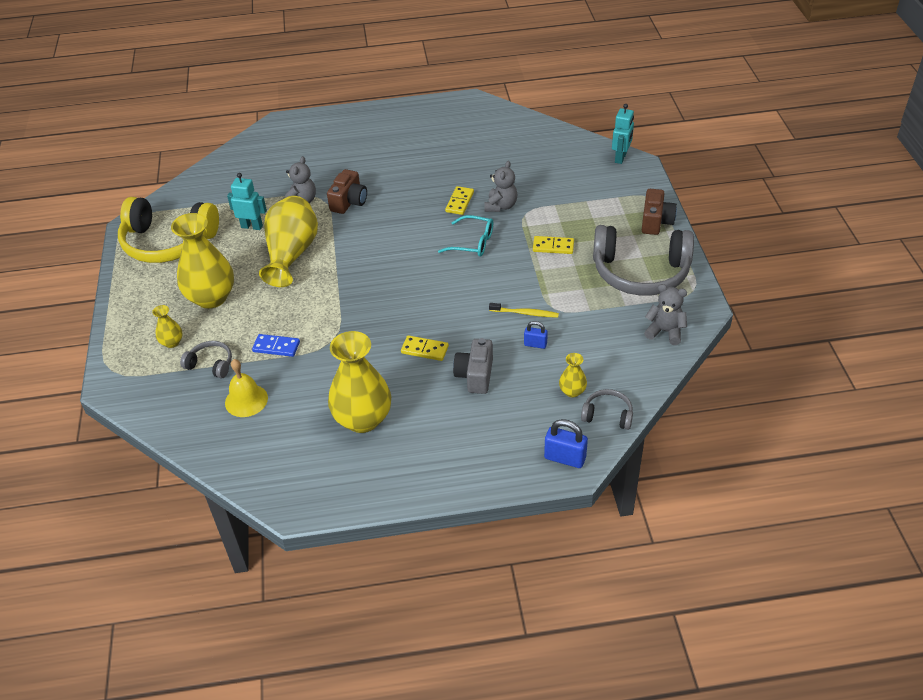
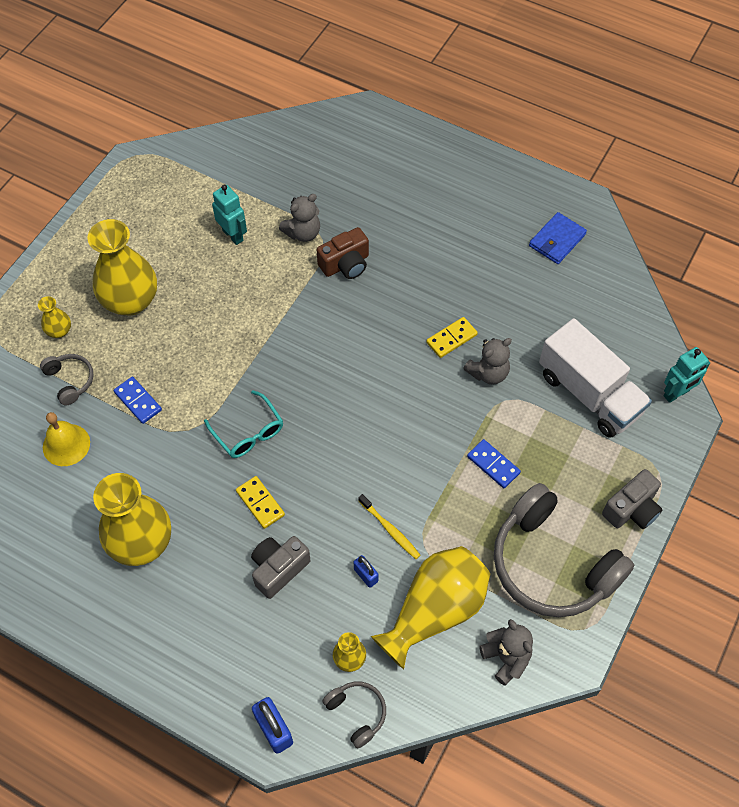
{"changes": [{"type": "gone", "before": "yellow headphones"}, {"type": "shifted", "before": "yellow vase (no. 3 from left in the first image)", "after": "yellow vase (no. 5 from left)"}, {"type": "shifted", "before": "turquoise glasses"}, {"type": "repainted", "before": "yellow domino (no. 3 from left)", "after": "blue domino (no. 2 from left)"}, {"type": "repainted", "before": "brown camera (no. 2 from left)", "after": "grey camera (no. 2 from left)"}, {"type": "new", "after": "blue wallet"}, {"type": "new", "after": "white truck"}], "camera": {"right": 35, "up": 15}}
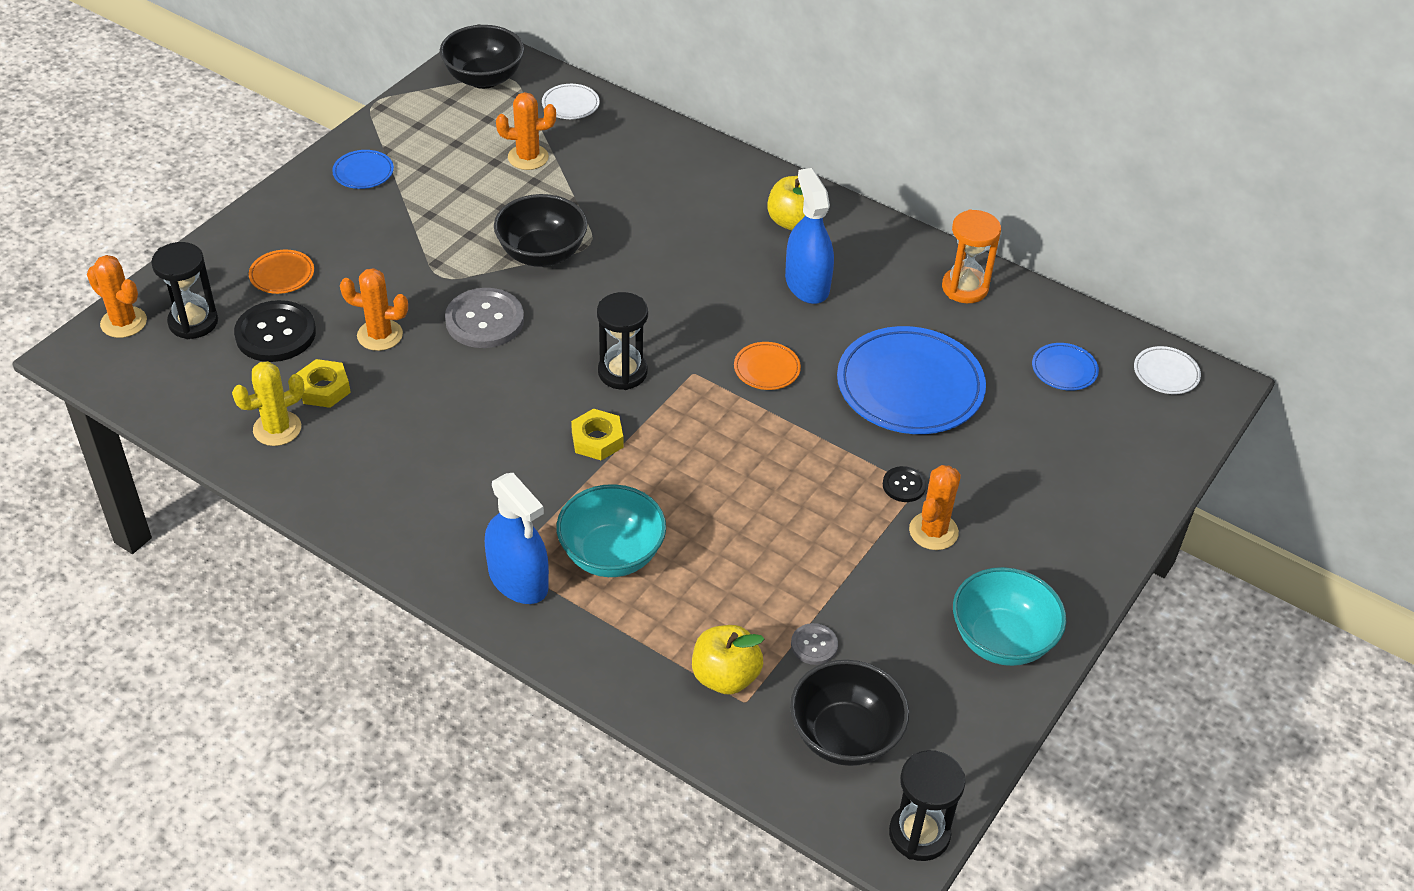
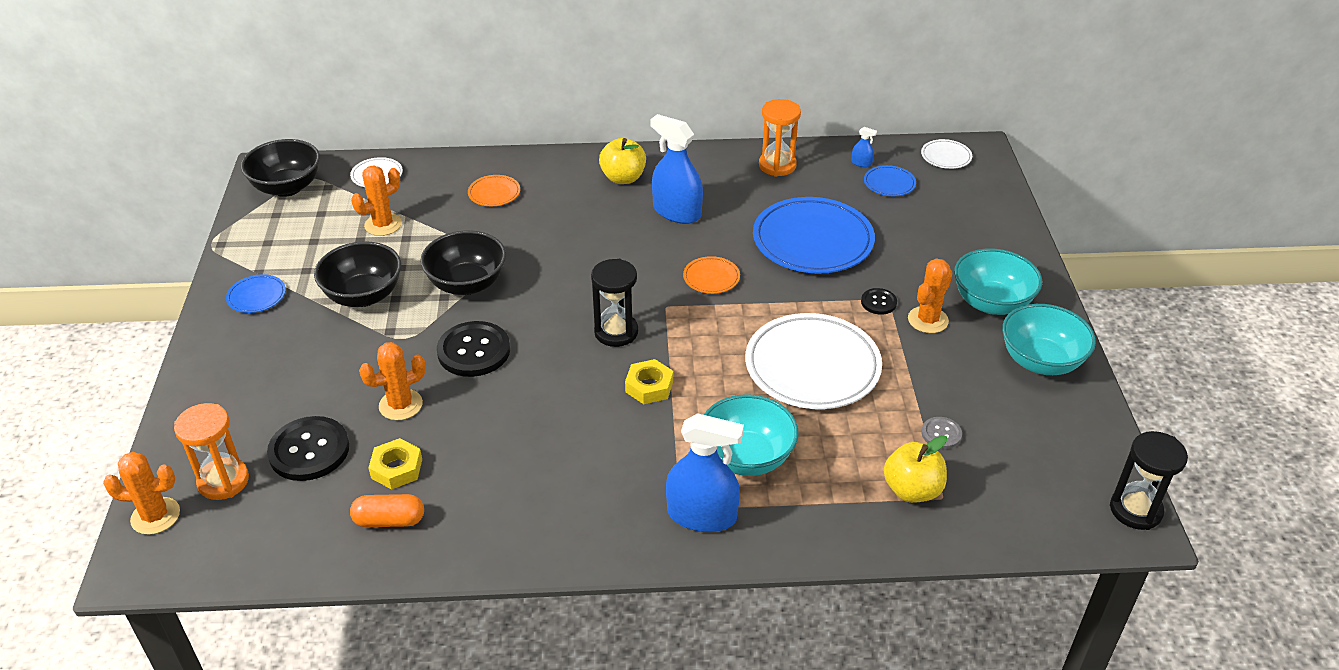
{"changes": [{"type": "repainted", "before": "black hourglass (no. 1 from left)", "after": "orange hourglass (no. 1 from left)"}, {"type": "swapped", "before": "yellow cactus", "after": "orange capsule"}, {"type": "shifted", "before": "orange plate (no. 1 from left)"}, {"type": "repainted", "before": "grey button (no. 1 from left)", "after": "black button (no. 2 from left)"}, {"type": "shifted", "before": "black bowl (no. 3 from left in the first image)", "after": "black bowl (no. 2 from left)"}, {"type": "rotated", "before": "orange cactus (no. 4 from left)", "turn": 45}, {"type": "new", "after": "white plate (no. 2 from left)"}, {"type": "new", "after": "blue spray bottle (no. 3 from left)"}, {"type": "new", "after": "turquoise bowl (no. 2 from left)"}], "camera": {"right": -35, "up": -5}}
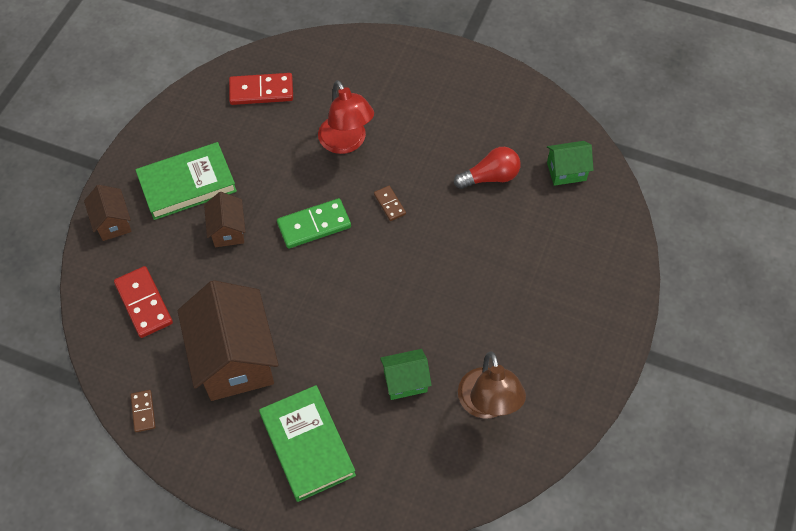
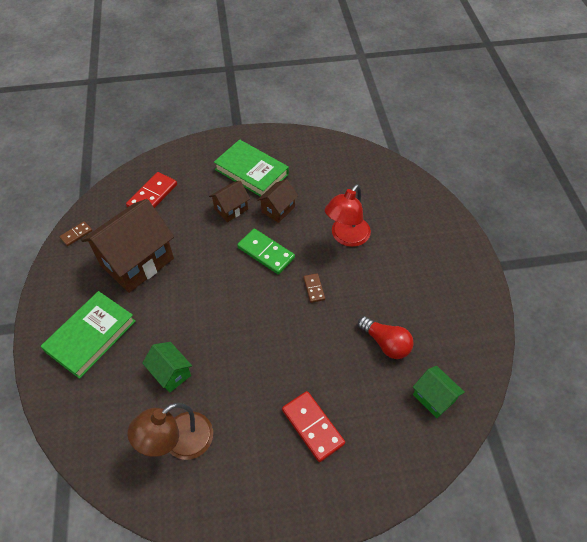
{"changes": [{"type": "shifted", "before": "brown house (no. 1 from left in the first image)", "after": "brown house (no. 3 from left)"}, {"type": "shifted", "before": "red domino (no. 2 from left)"}, {"type": "rotated", "before": "brown domino (no. 2 from left)", "turn": -45}], "camera": {"right": 60, "up": -5}}
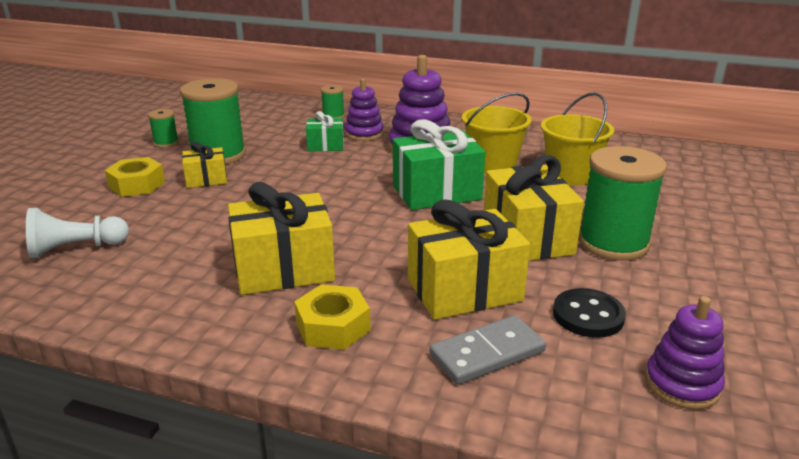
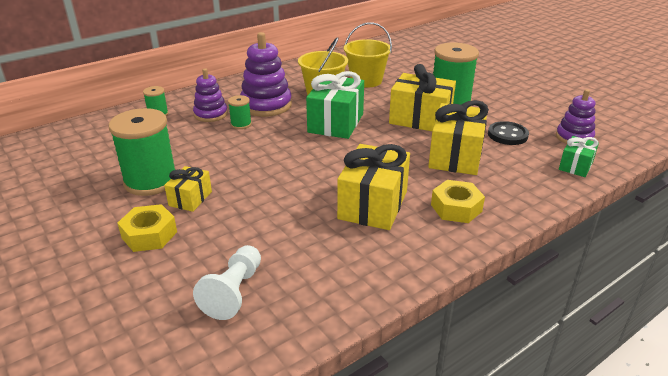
{"changes": [{"type": "shifted", "before": "green spool (no. 1 from left in the first image)", "after": "green spool (no. 3 from left)"}, {"type": "shifted", "before": "green gift (no. 1 from left in the first image)", "after": "green gift (no. 2 from left)"}, {"type": "gone", "before": "grey domino"}], "camera": {"right": -55, "up": 5}}
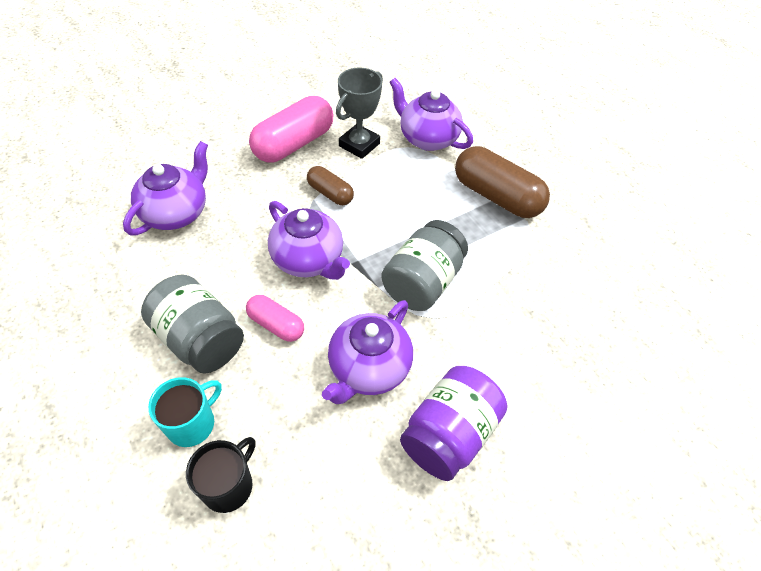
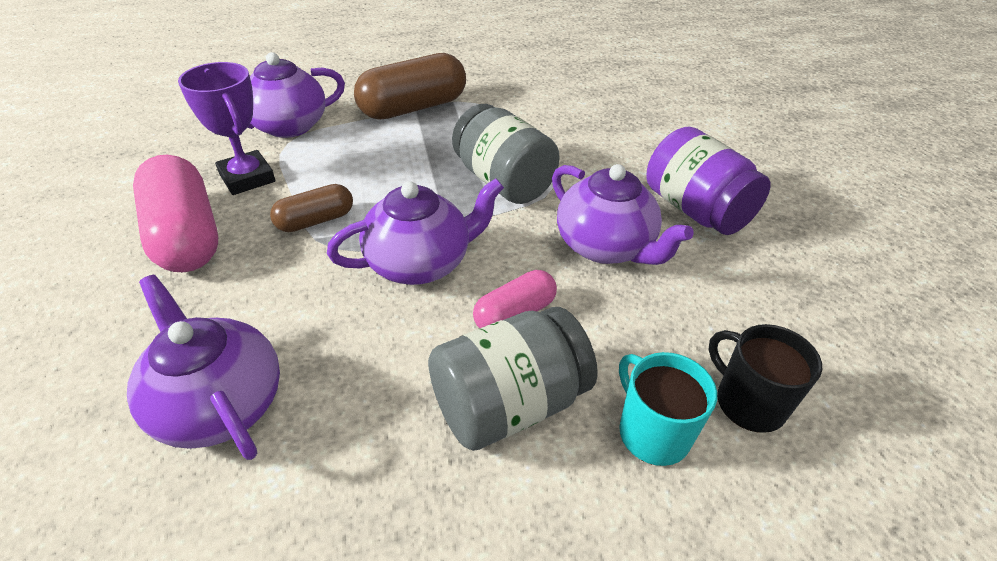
{"changes": [{"type": "repainted", "before": "grey trophy", "after": "purple trophy"}], "camera": {"right": -70, "up": -10}}
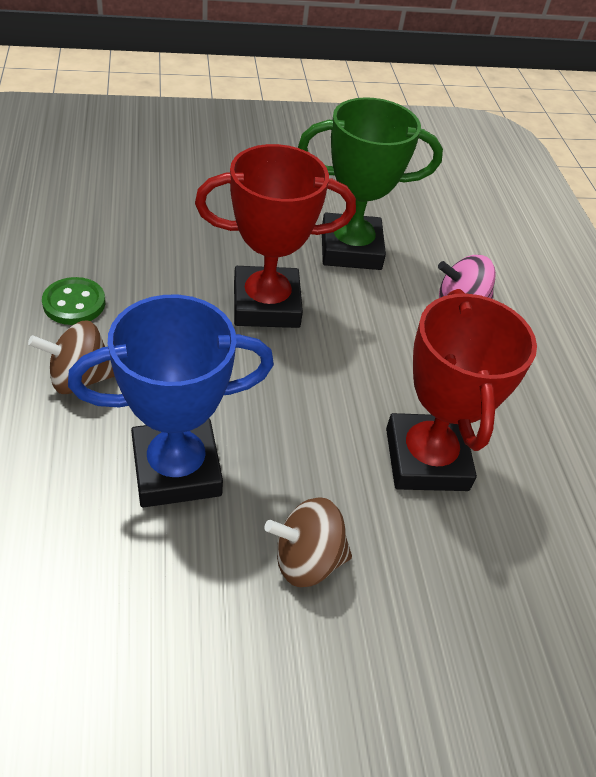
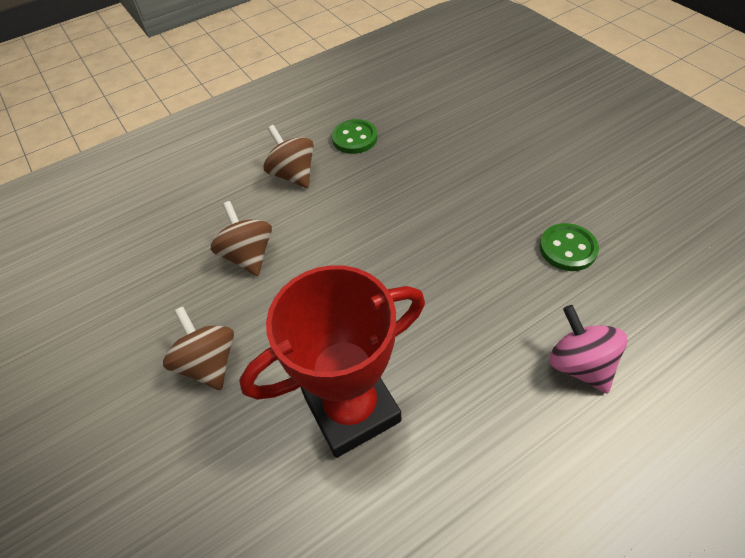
{"changes": [{"type": "swapped", "before": "blue trophy", "after": "brown spinning top (no. 2 from left)"}, {"type": "gone", "before": "red trophy (no. 1 from left)"}, {"type": "swapped", "before": "green trophy", "after": "green button (no. 2 from left)"}], "camera": {"right": 75, "up": 5}}
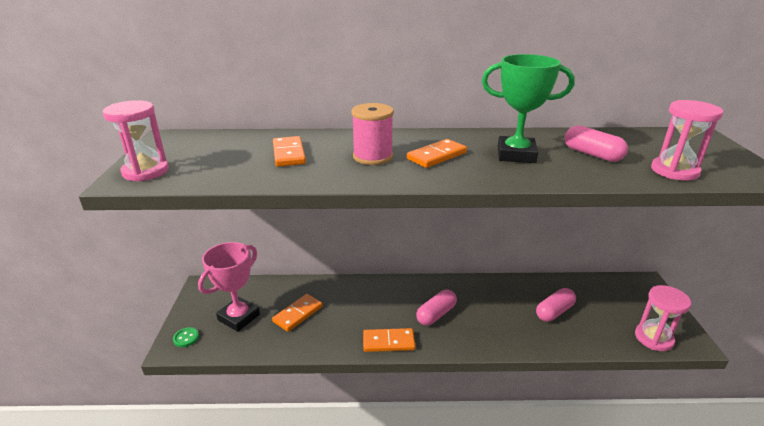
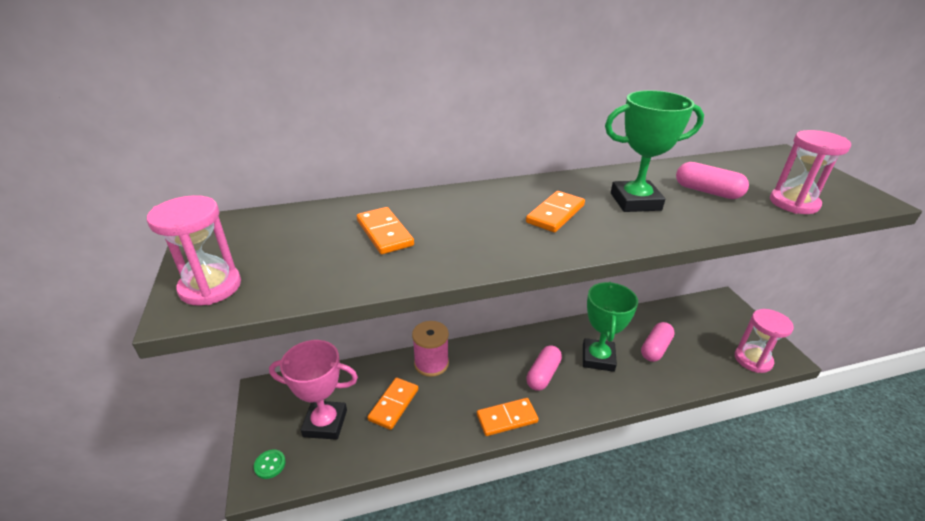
{"changes": [{"type": "rotated", "before": "pink trophy", "turn": 75}, {"type": "shifted", "before": "pink spool"}, {"type": "new", "after": "green trophy (no. 1 from left)"}], "camera": {"right": -15, "up": 5}}
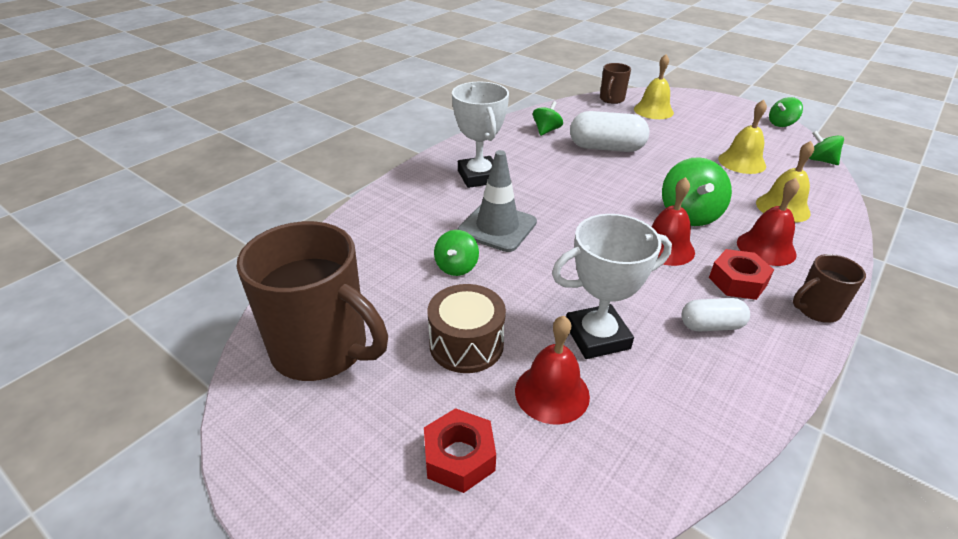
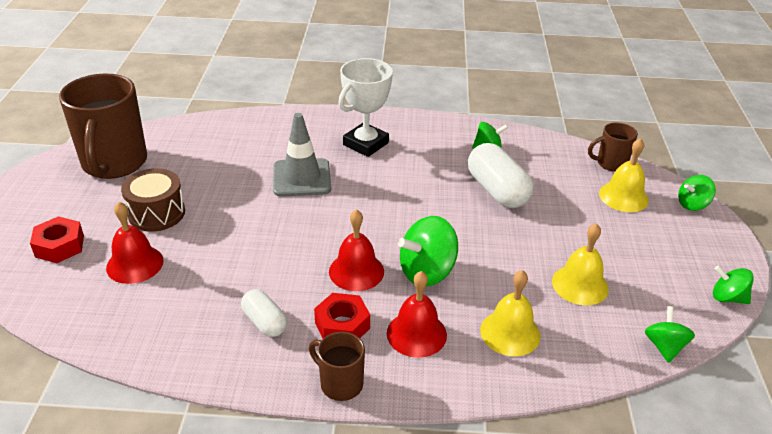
{"changes": [{"type": "shifted", "before": "green spinning top (no. 1 from left in the first image)", "after": "green spinning top (no. 4 from left)"}, {"type": "gone", "before": "white trophy (no. 2 from left)"}], "camera": {"right": 55, "up": 0}}
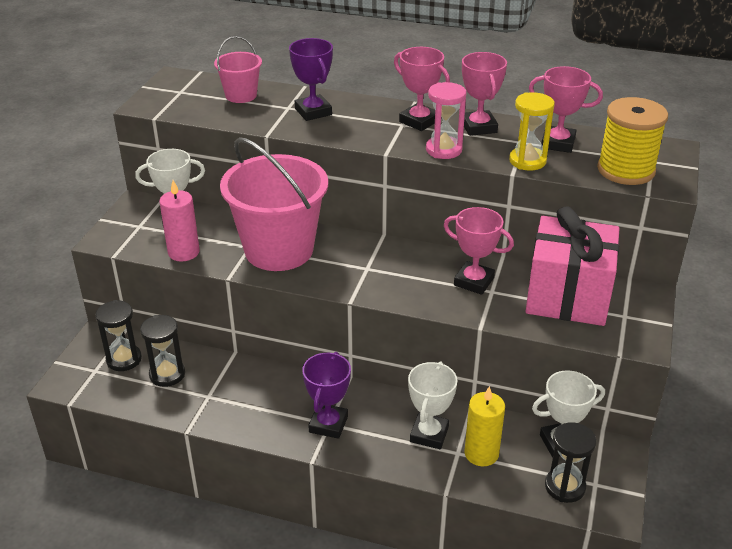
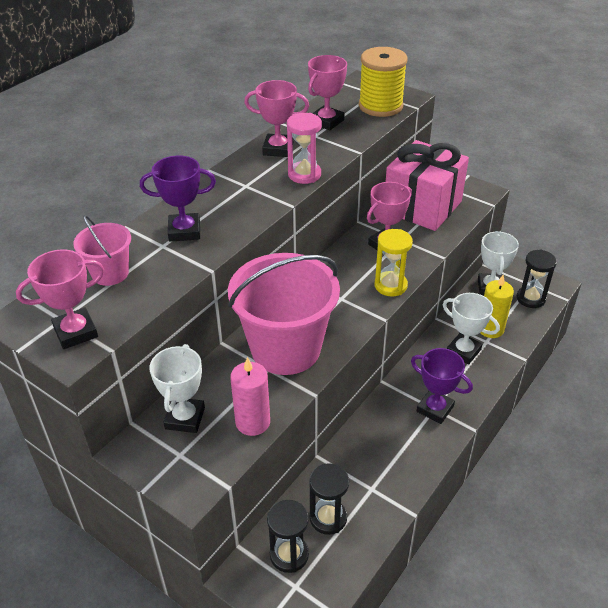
{"changes": [{"type": "shifted", "before": "pink trophy (no. 1 from left)"}, {"type": "shifted", "before": "yellow hourglass"}], "camera": {"right": -70, "up": 5}}
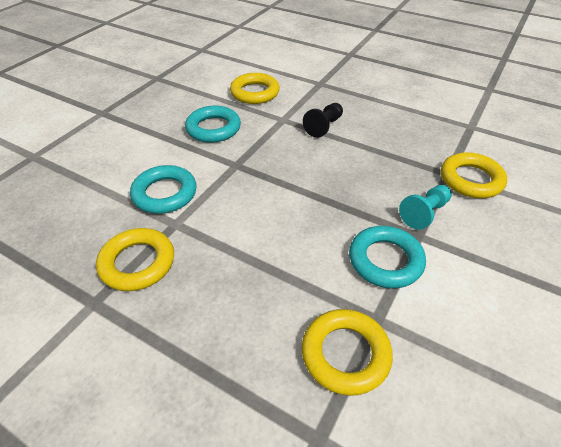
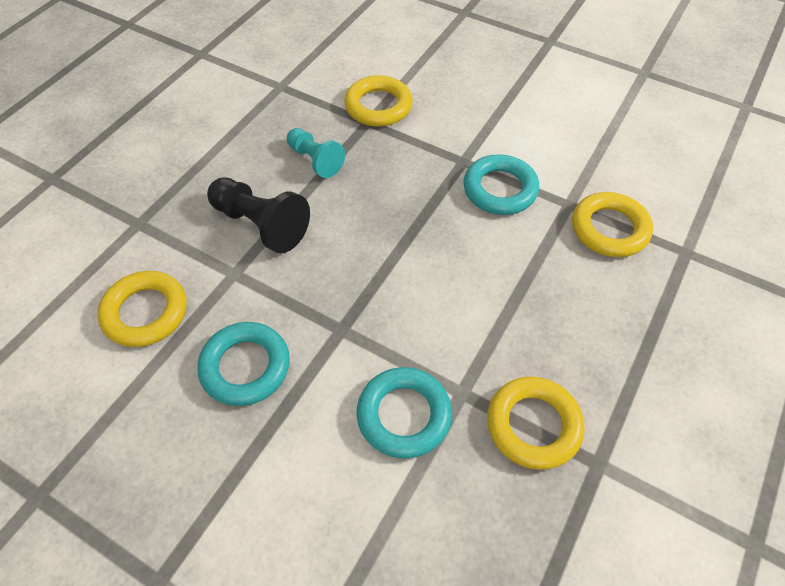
{"changes": [{"type": "scaled", "before": "black pawn", "scale": 1.5}, {"type": "shifted", "before": "turquoise pawn"}], "camera": {"right": -90, "up": 10}}
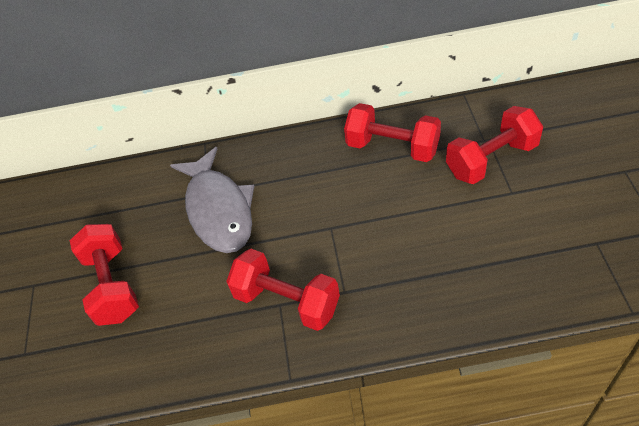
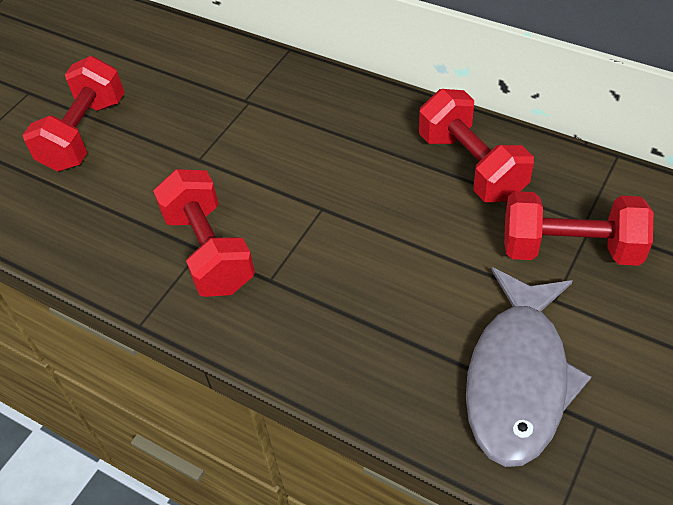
{"changes": [{"type": "shifted", "before": "grey fish"}], "camera": {"right": 35, "up": 0}}
